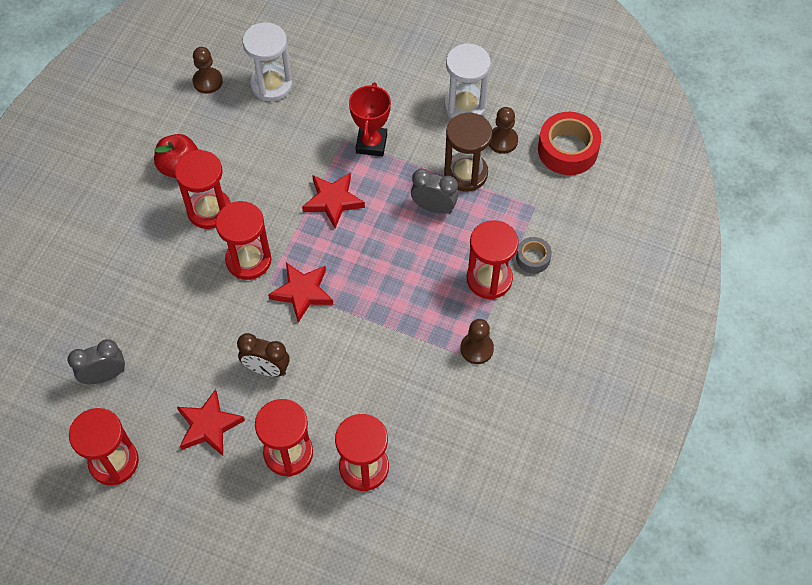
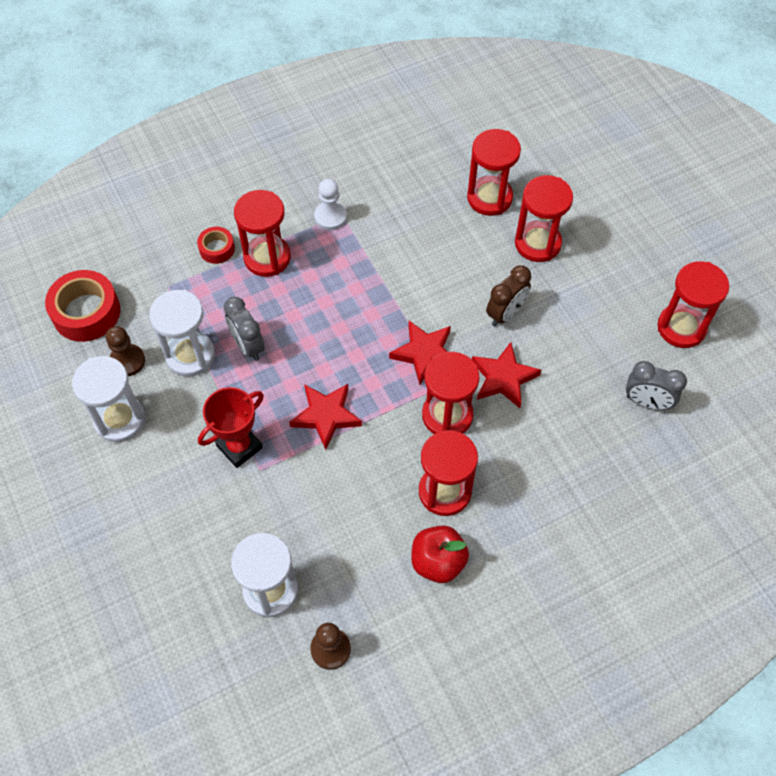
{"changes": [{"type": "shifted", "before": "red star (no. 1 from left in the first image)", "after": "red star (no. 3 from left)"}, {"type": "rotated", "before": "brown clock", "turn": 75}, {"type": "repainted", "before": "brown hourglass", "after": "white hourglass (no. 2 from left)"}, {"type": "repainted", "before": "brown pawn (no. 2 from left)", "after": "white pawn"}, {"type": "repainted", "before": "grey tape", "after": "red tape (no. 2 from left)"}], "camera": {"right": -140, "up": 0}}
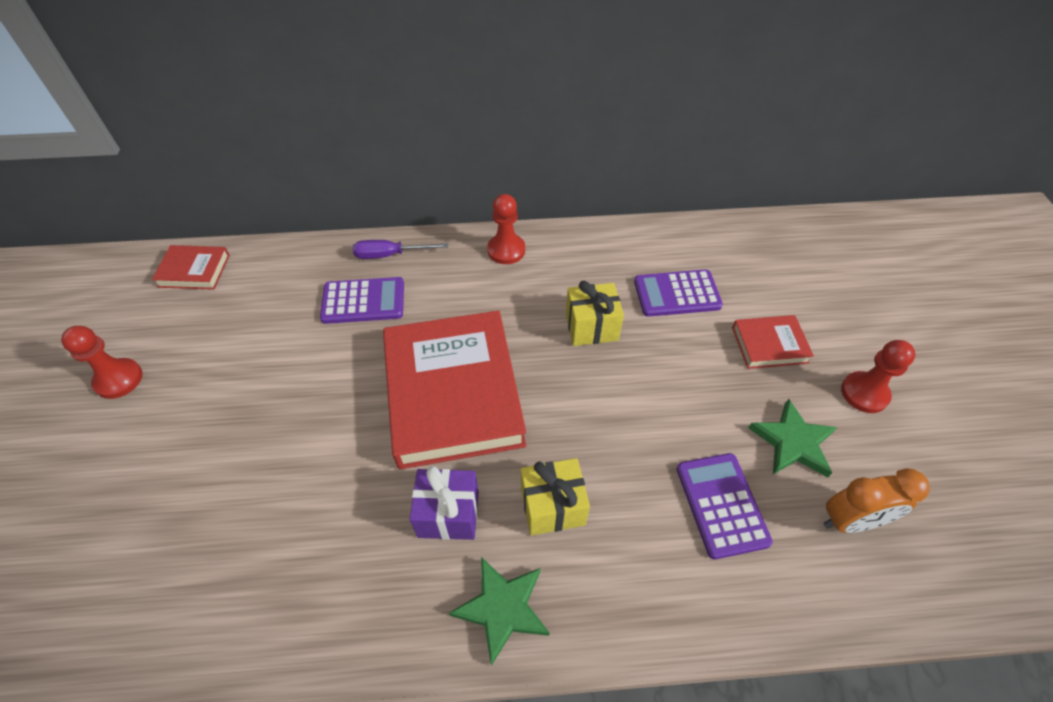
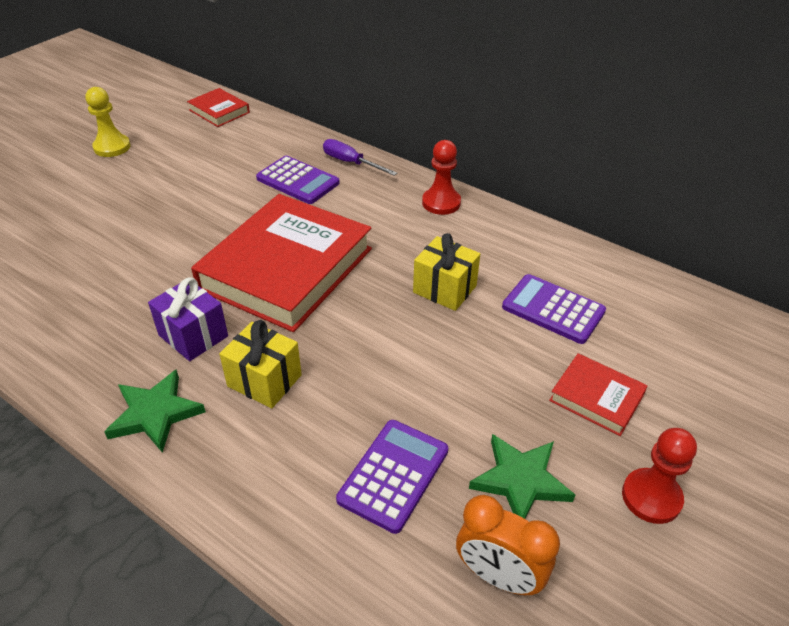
{"changes": [{"type": "repainted", "before": "red pawn (no. 1 from left)", "after": "yellow pawn"}], "camera": {"right": 40, "up": -10}}
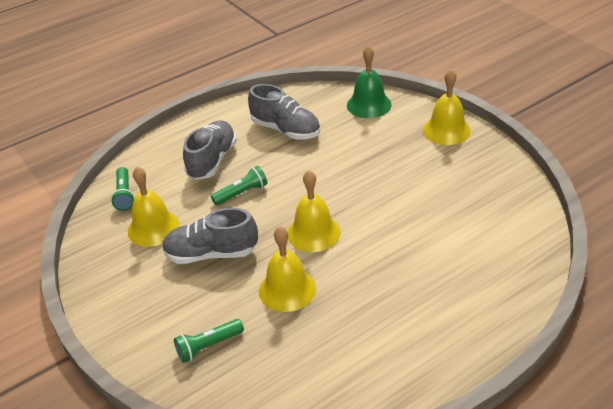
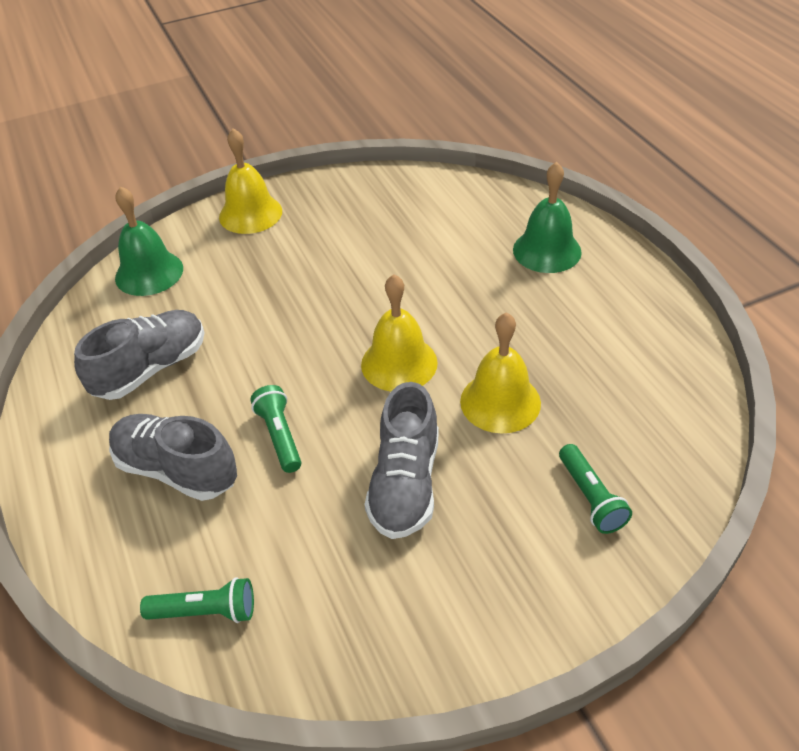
{"changes": [{"type": "gone", "before": "yellow bell (no. 1 from left)"}, {"type": "new", "after": "green bell (no. 2 from left)"}], "camera": {"right": -80, "up": 5}}
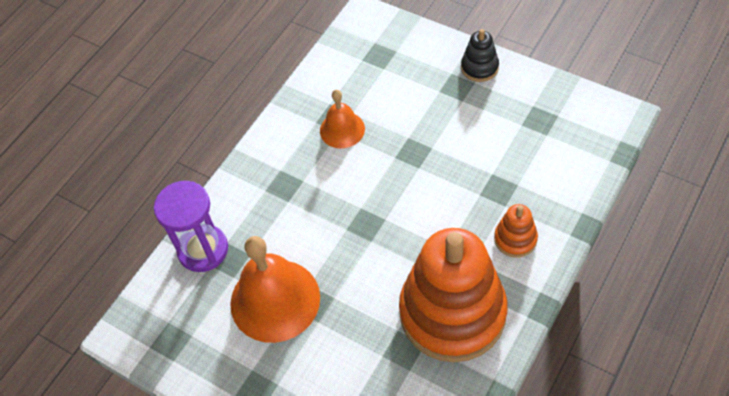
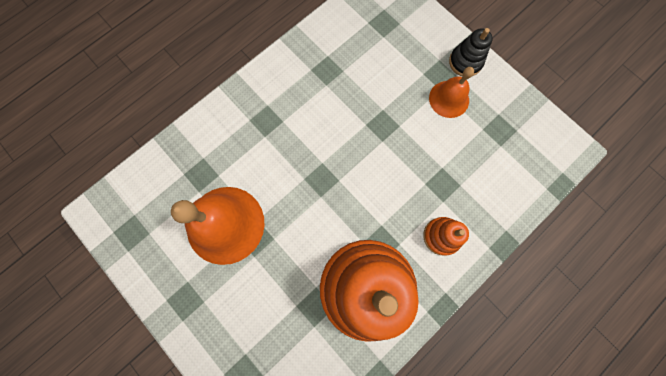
{"changes": [{"type": "gone", "before": "purple hourglass"}, {"type": "shifted", "before": "orange bell (no. 2 from left)"}], "camera": {"right": 10, "up": 20}}
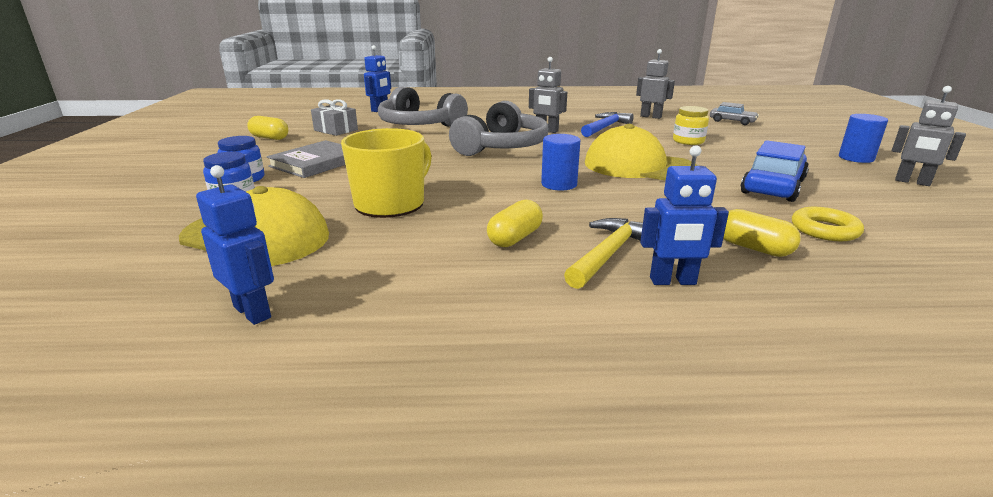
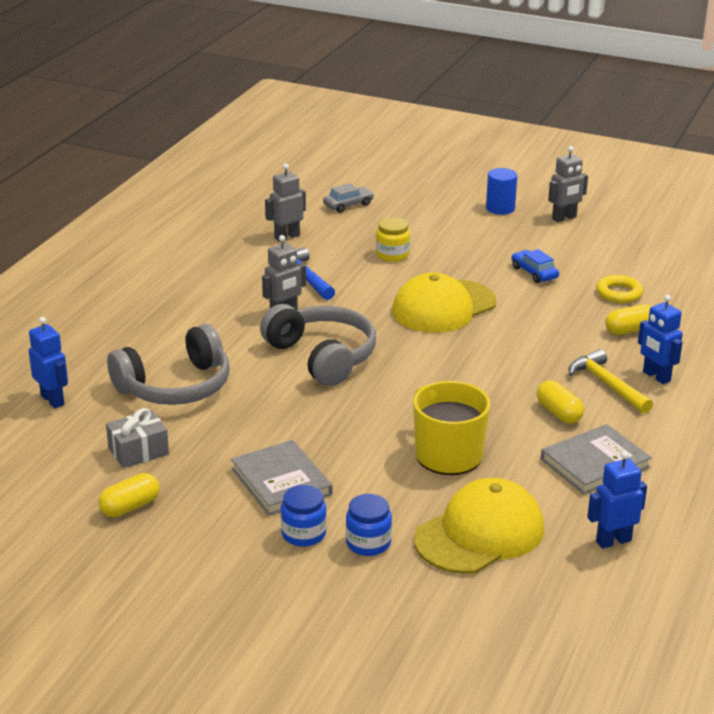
{"changes": [{"type": "gone", "before": "blue cylinder (no. 1 from left)"}, {"type": "rotated", "before": "blue robot (no. 3 from left)", "turn": 120}, {"type": "scaled", "before": "blue car", "scale": 0.59}, {"type": "new", "after": "grey book (no. 2 from left)"}], "camera": {"right": -65, "up": 5}}
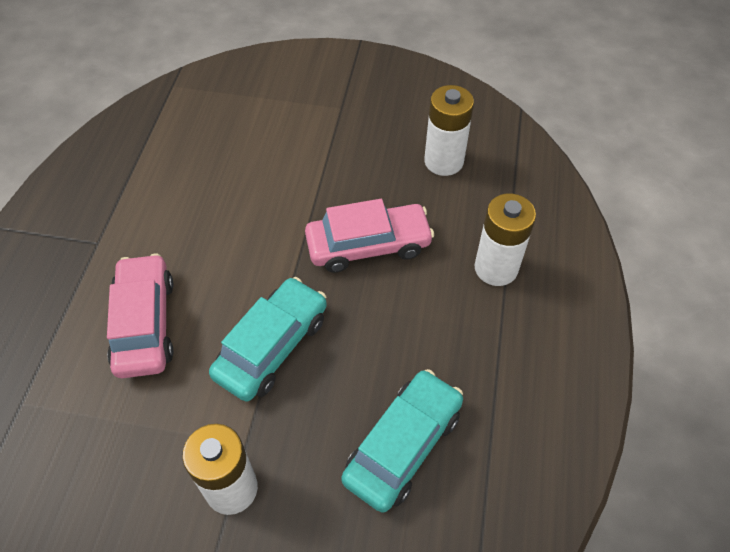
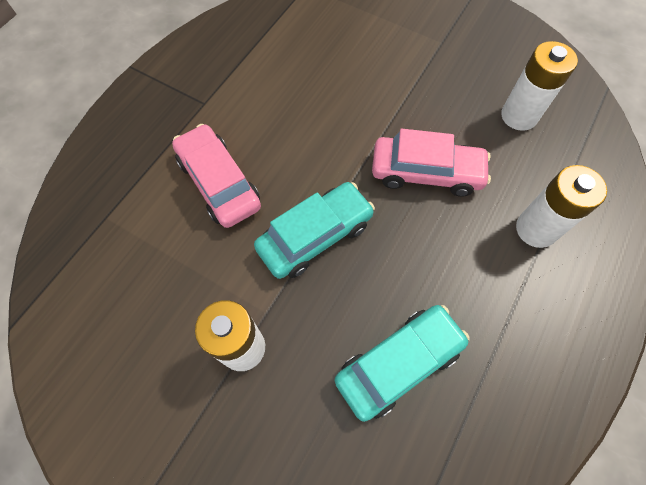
{"changes": [{"type": "rotated", "before": "pink car (no. 1 from left)", "turn": -45}], "camera": {"right": 20, "up": 10}}
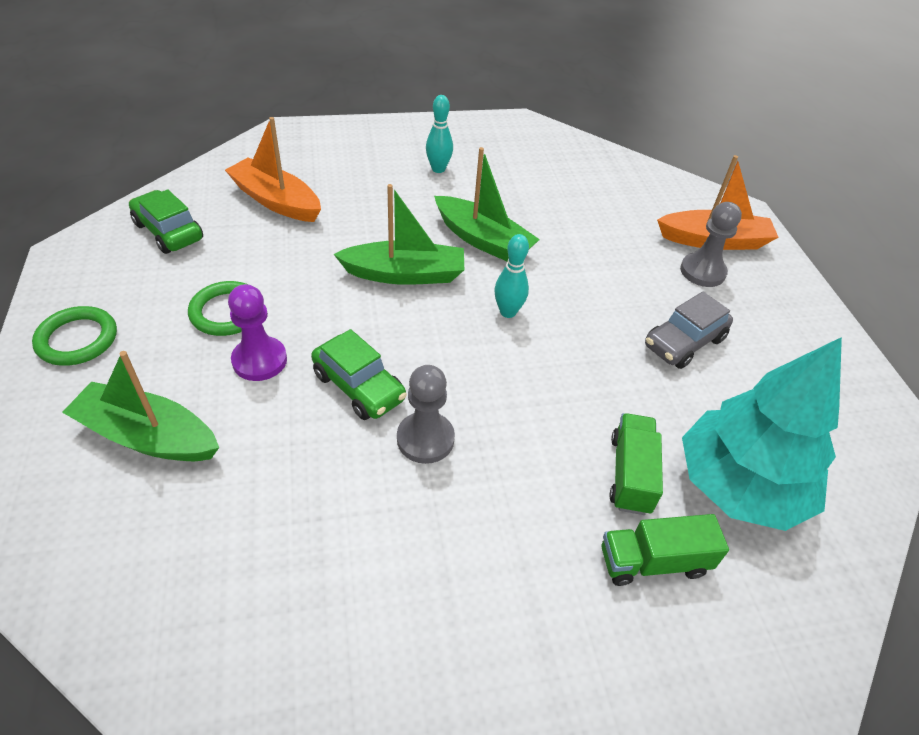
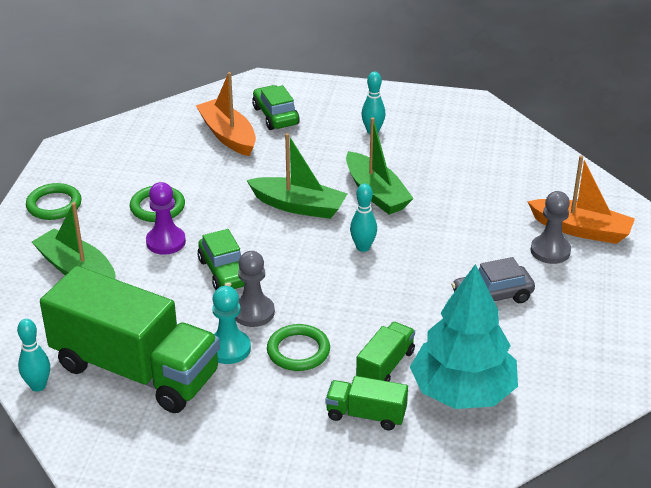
{"changes": [{"type": "shifted", "before": "green car (no. 1 from left in the first image)", "after": "green car (no. 2 from left)"}, {"type": "new", "after": "turquoise bowling pin (no. 1 from left)"}, {"type": "new", "after": "green truck (no. 1 from left)"}, {"type": "new", "after": "turquoise pawn"}, {"type": "new", "after": "green ring (no. 3 from left)"}], "camera": {"right": 25, "up": -10}}
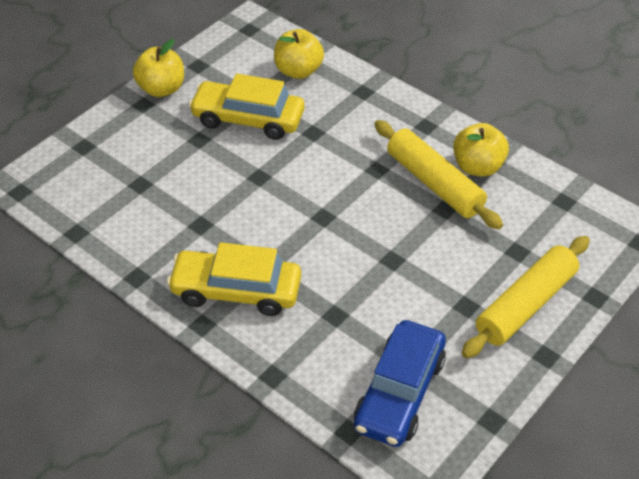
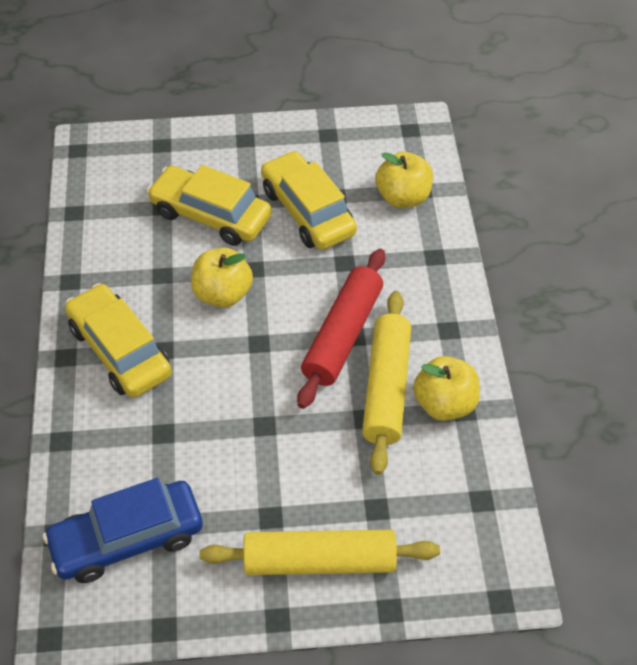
{"changes": [{"type": "shifted", "before": "yellow apple (no. 1 from left)"}, {"type": "new", "after": "yellow car (no. 2 from left)"}, {"type": "new", "after": "red rolling pin"}], "camera": {"right": 45, "up": 5}}
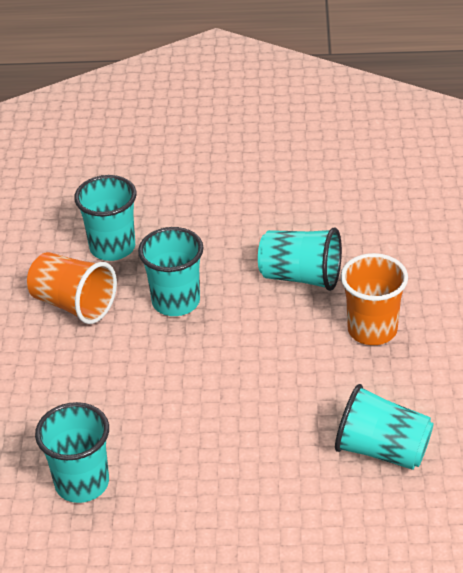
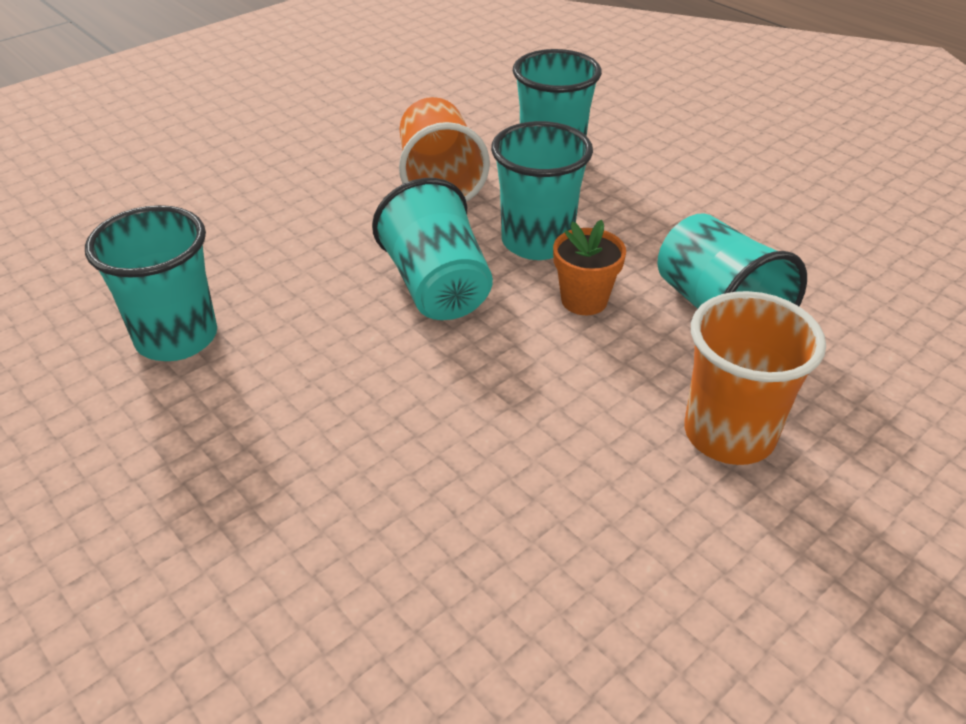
{"changes": [{"type": "shifted", "before": "turquoise cup (no. 5 from left in the first image)", "after": "turquoise cup (no. 2 from left)"}, {"type": "new", "after": "orange flower pot"}], "camera": {"right": 45, "up": 0}}
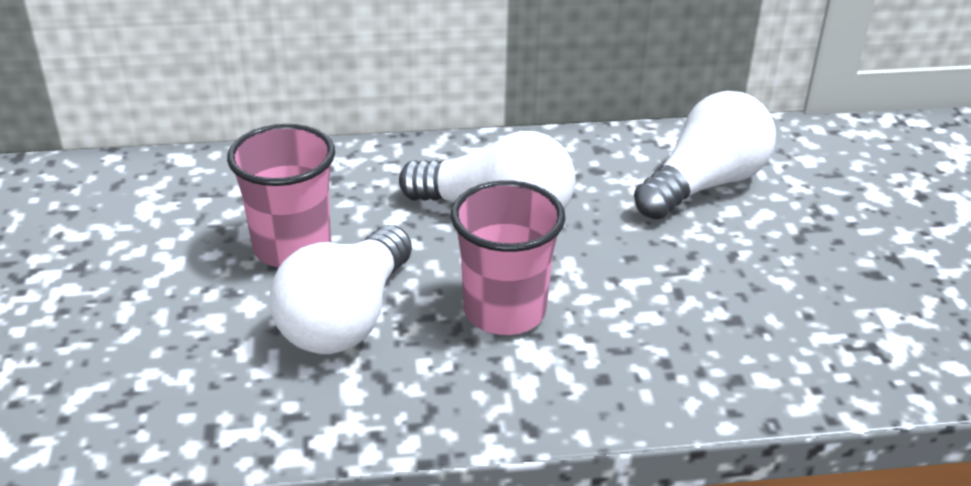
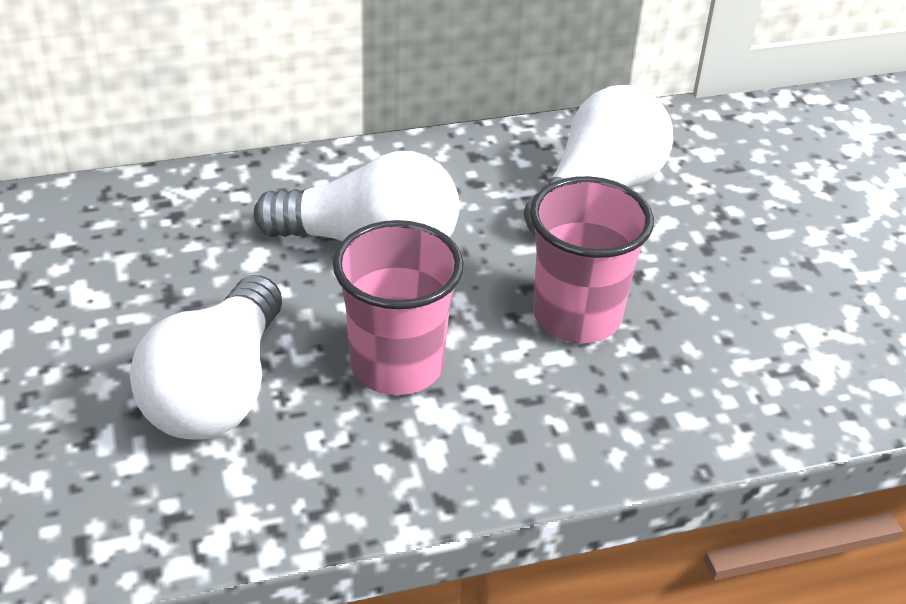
{"changes": [{"type": "shifted", "before": "pink cup (no. 1 from left in the first image)", "after": "pink cup (no. 2 from left)"}], "camera": {"right": -10, "up": 5}}
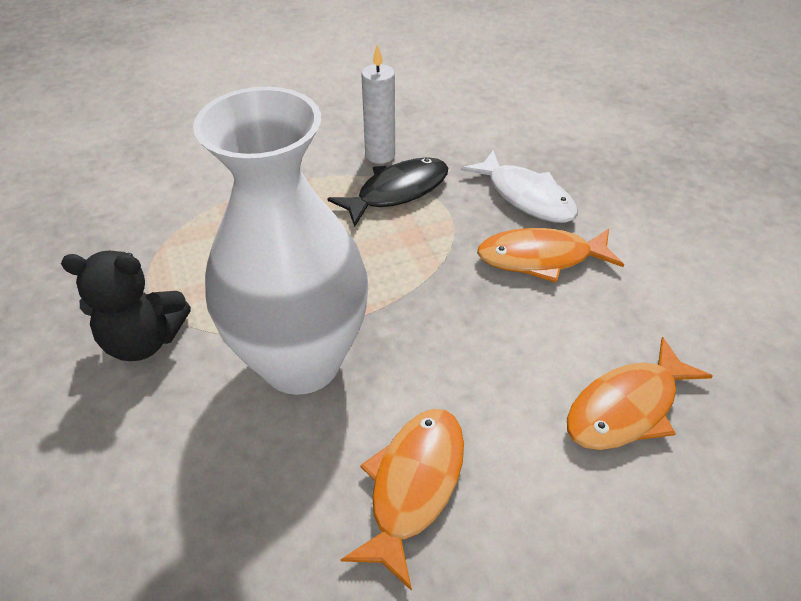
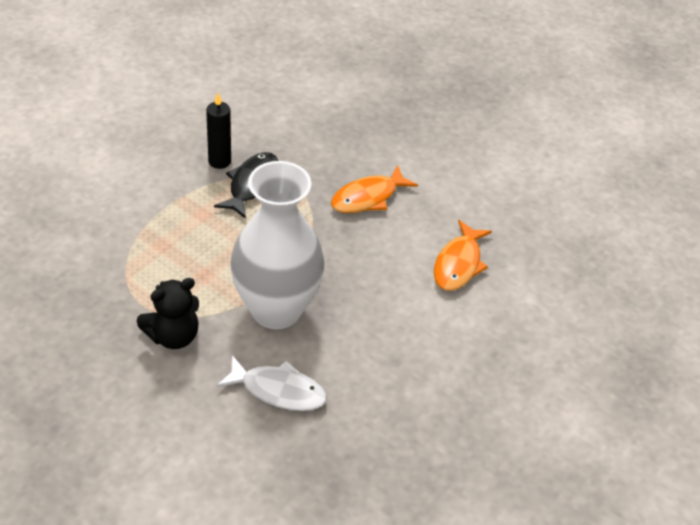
{"changes": [{"type": "gone", "before": "orange fish (no. 1 from left)"}, {"type": "repainted", "before": "white candle", "after": "black candle"}, {"type": "shifted", "before": "white fish"}], "camera": {"right": -35, "up": 0}}
